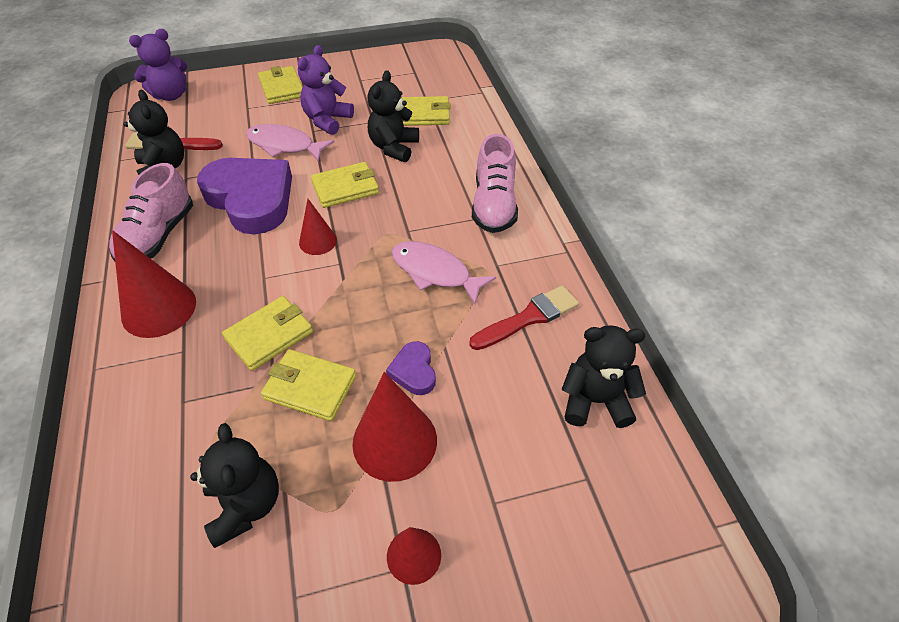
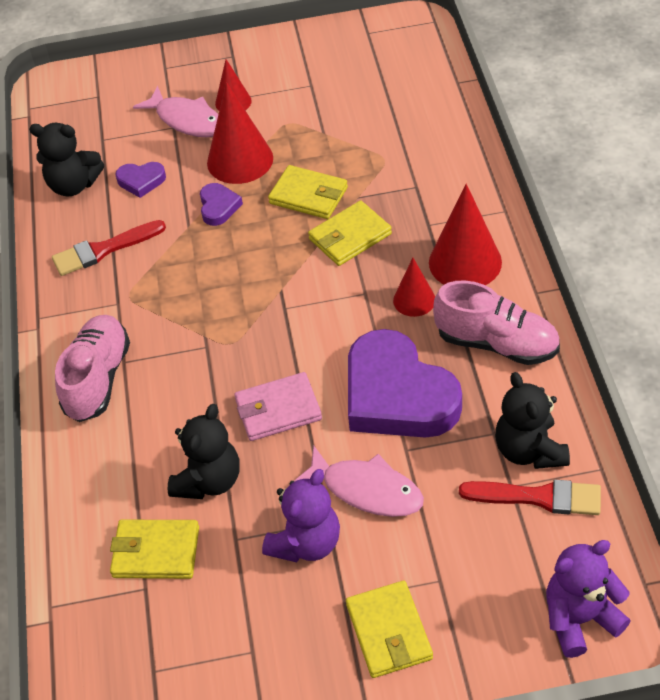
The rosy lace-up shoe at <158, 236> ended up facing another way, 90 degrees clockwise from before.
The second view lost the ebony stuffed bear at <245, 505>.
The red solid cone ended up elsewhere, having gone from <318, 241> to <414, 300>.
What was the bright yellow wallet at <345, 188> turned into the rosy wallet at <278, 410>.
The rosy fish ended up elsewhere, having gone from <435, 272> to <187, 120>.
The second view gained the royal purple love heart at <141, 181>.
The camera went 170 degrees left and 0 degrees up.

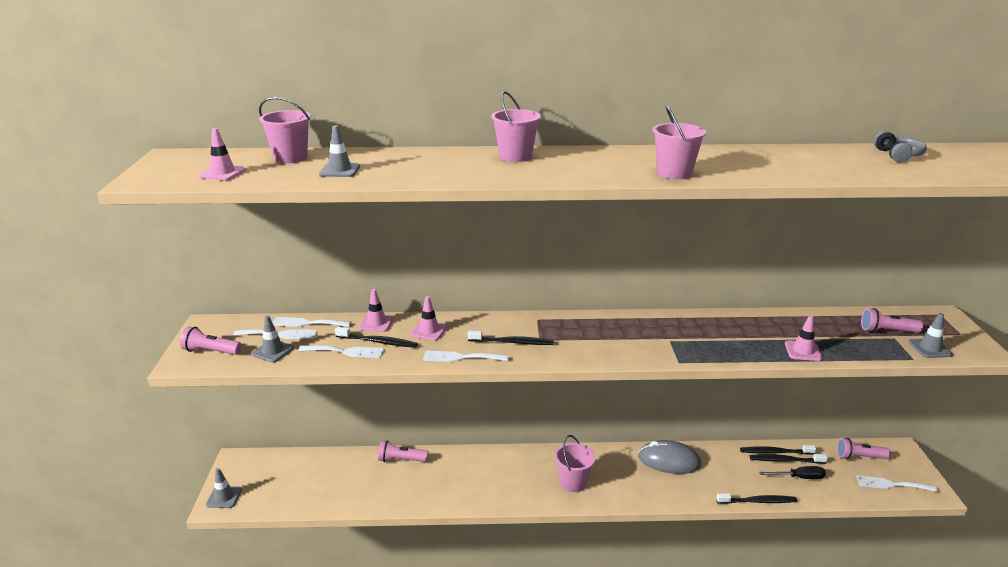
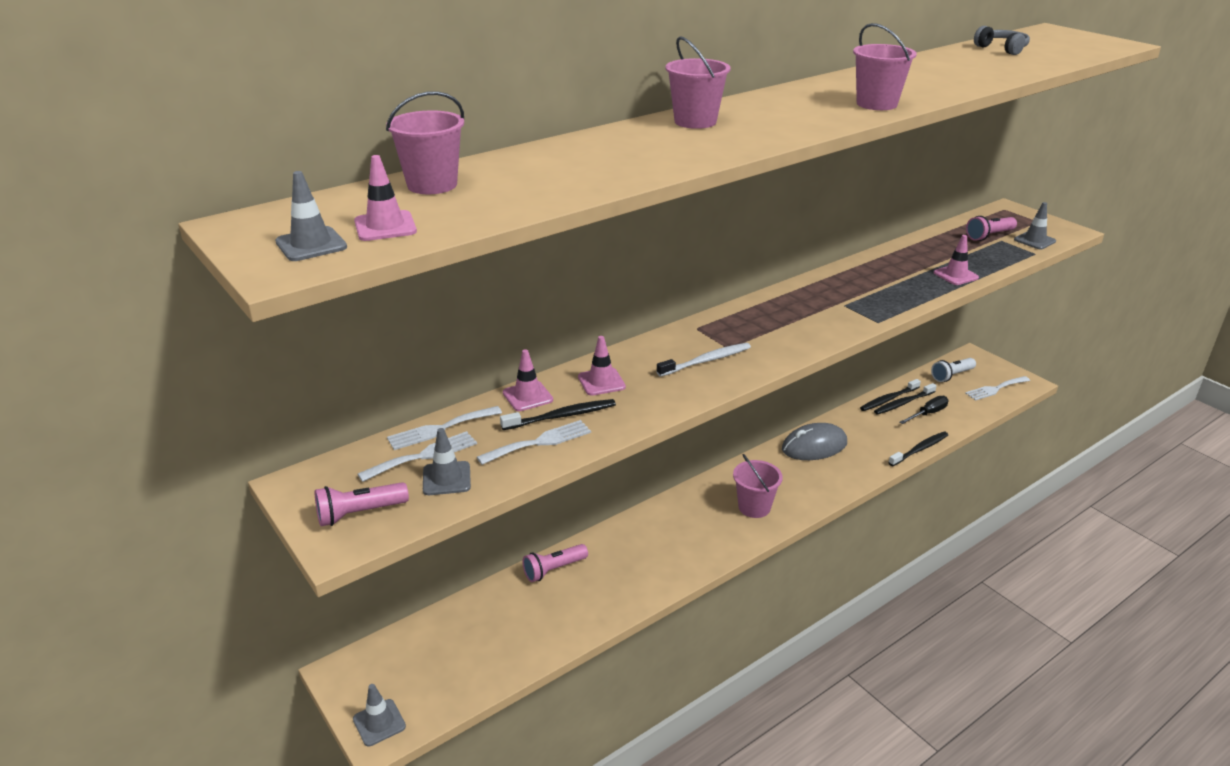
The gray road cone ended up elsewhere, having gone from <340, 170> to <311, 245>.
The second view lost the snow-white fork at <461, 357>.
What was the ebony dental brush at <513, 342> turned into the snow-white dental brush at <707, 361>.
What was the rosy flashlight at <859, 457> turned into the snow-white flashlight at <951, 376>.
The camera went 35 degrees left and 5 degrees up.

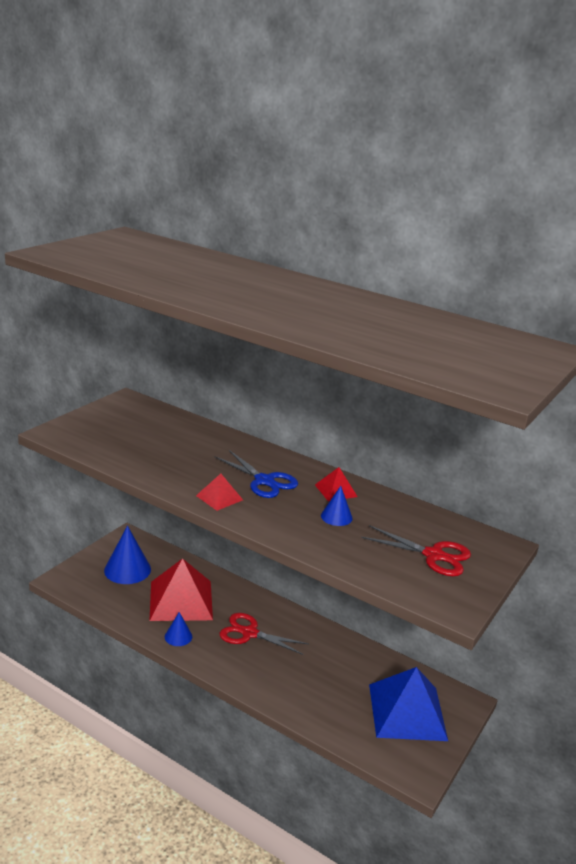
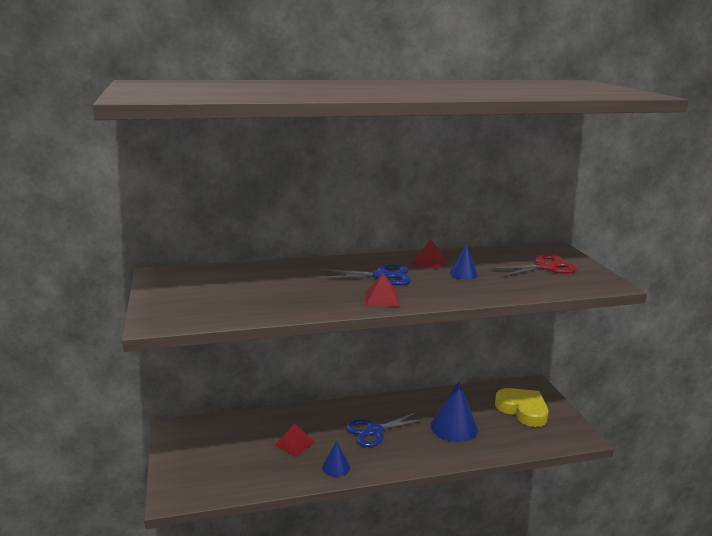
The cobalt solid cone ended up elsewhere, having gone from <127, 569> to <454, 427>.
The size of the red pyramid at <181, 600> changed by a factor of 0.46.
What was the red shears at <249, 633> turned into the cobalt shears at <375, 431>.
Where the cobalt pyramid stood at <407, 712>, the bright yellow love heart came to stand at <522, 410>.
The camera went 45 degrees left and 5 degrees down.

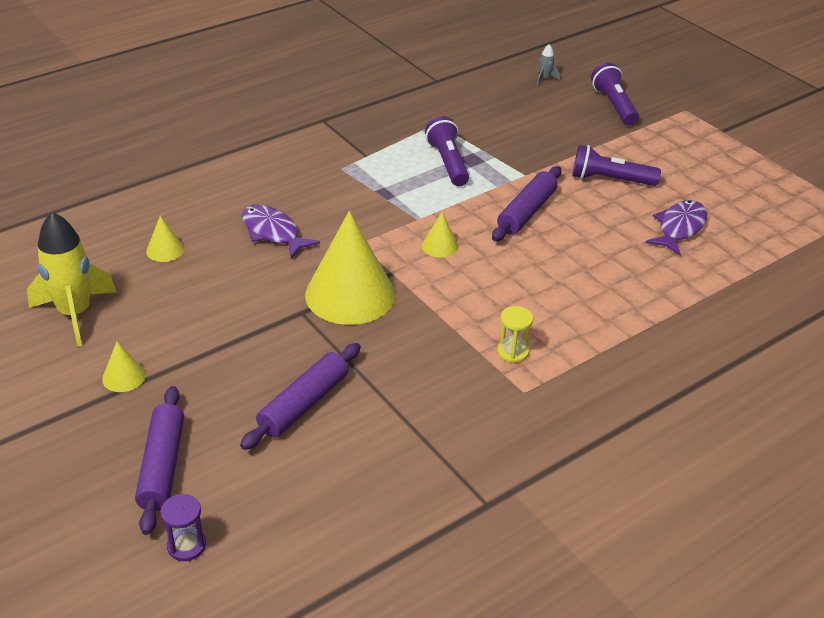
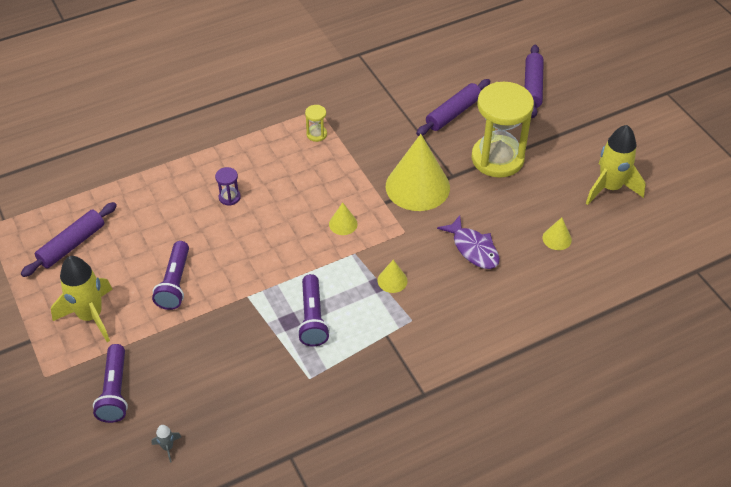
The bright yellow solid cone ended up elsewhere, having gone from <124, 377> to <392, 280>.
The royal purple sand timer ended up elsewhere, having gone from <186, 546> to <229, 197>.
The royal purple rolling pin ended up elsewhere, having gone from <527, 212> to <72, 244>.
The royal purple flashlight at <610, 180> ended up facing another way, 75 degrees clockwise from before.
The second view lost the royal purple fish at <679, 228>.
The second view gained the bright yellow toy rocket at <90, 316>.
The second view gained the bright yellow sand timer at <497, 158>.
The camera went 170 degrees left and 10 degrees up.

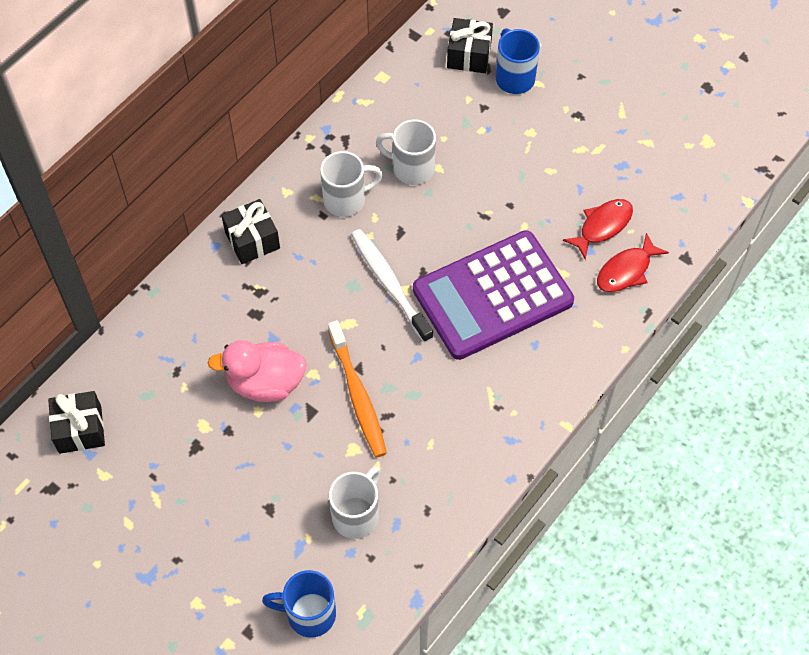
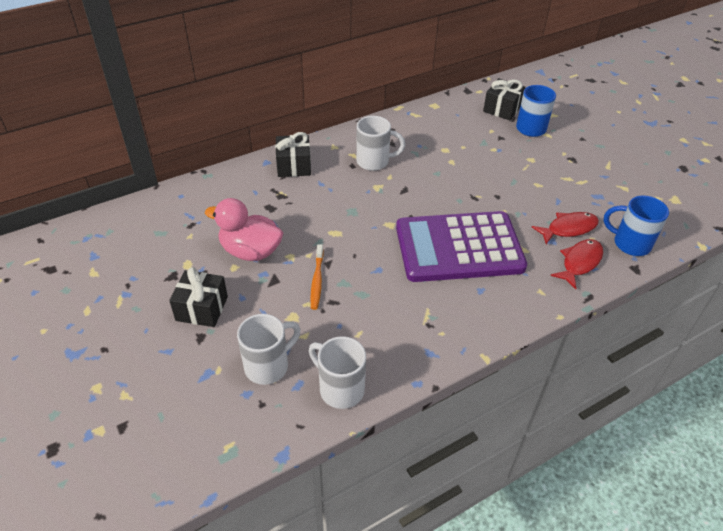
The ebony present ended up elsewhere, having gone from <80, 429> to <202, 308>.
The cobalt coffee mug ended up elsewhere, having gone from <309, 614> to <630, 243>.
The size of the bright orange dental brush at <357, 395> changed by a factor of 0.62.
The second view lost the snow-white dental brush at <389, 284>.
The snow-white coffee mug ended up elsewhere, having gone from <411, 168> to <340, 389>.
The red fish at <626, 271> ended up facing another way, 150 degrees clockwise from before.
The camera went 20 degrees right and 15 degrees down.

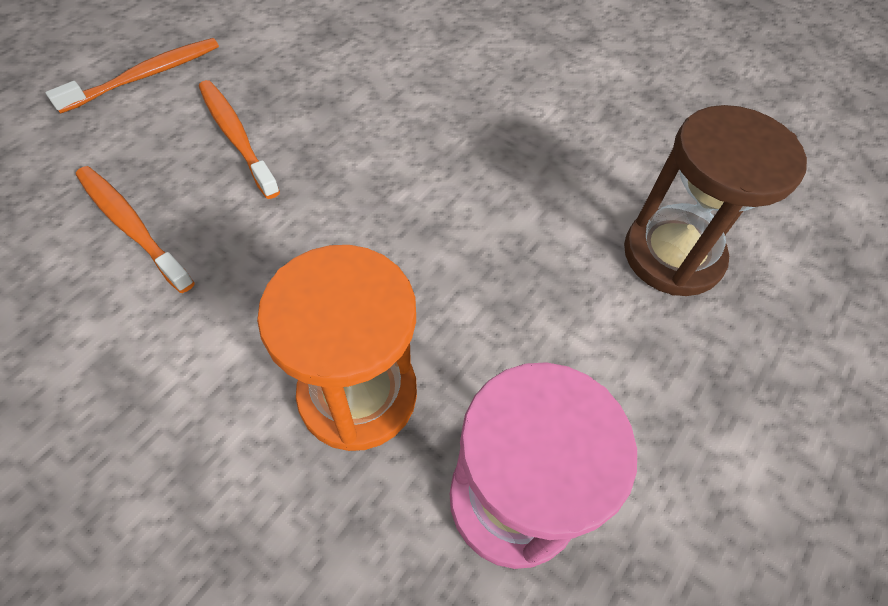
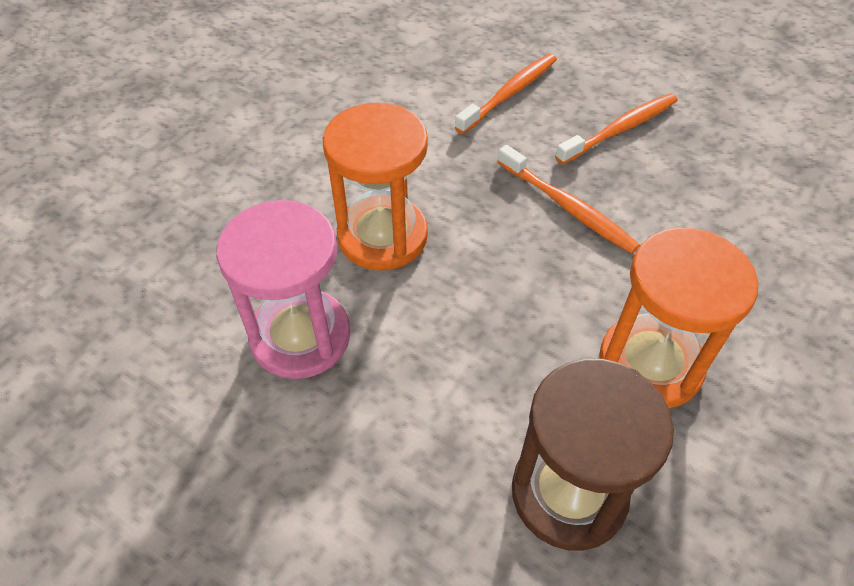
The bright orange dental brush ended up elsewhere, having gone from <145, 76> to <567, 206>.
The second view gained the bright orange sand timer at <650, 364>.
The camera went 90 degrees right and 5 degrees down.

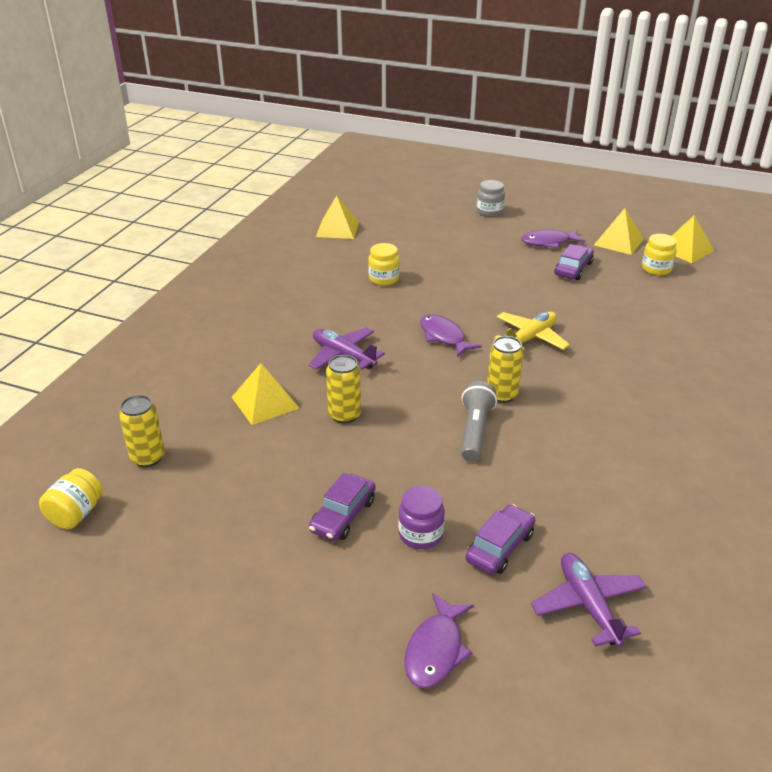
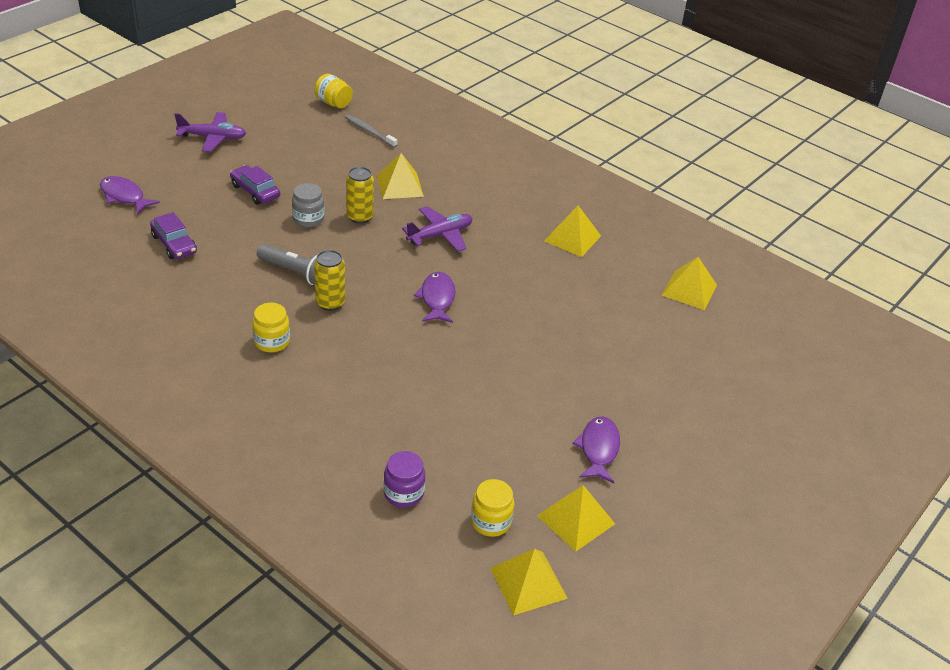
Where the bright yellow can stood at <148, 458>, the gray dental brush came to stand at <369, 131>.
The bright yellow jam jar ended up elsewhere, having gone from <384, 279> to <272, 342>.
The royal purple jam jar ended up elsewhere, having gone from <420, 534> to <403, 493>.
The royal purple fish at <444, 337> ended up facing another way, 75 degrees counterclockwise from before.
The gray jam jar ended up elsewhere, having gone from <489, 212> to <308, 219>.
The second view lost the bright yellow aeroplane at <530, 338>.
The royal purple aeroplane ended up elsewhere, having gone from <588, 605> to <212, 138>.
The second view lost the royal purple car at <573, 269>.
The second view gained the bright yellow pyramid at <572, 238>.
The camera went 105 degrees right and 5 degrees up.

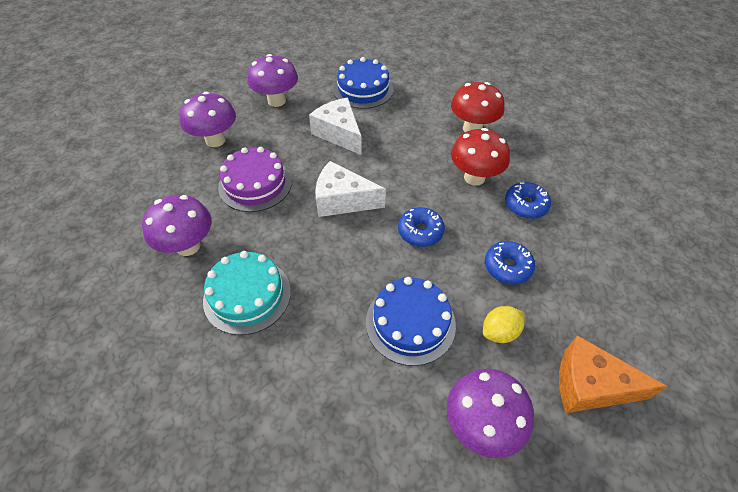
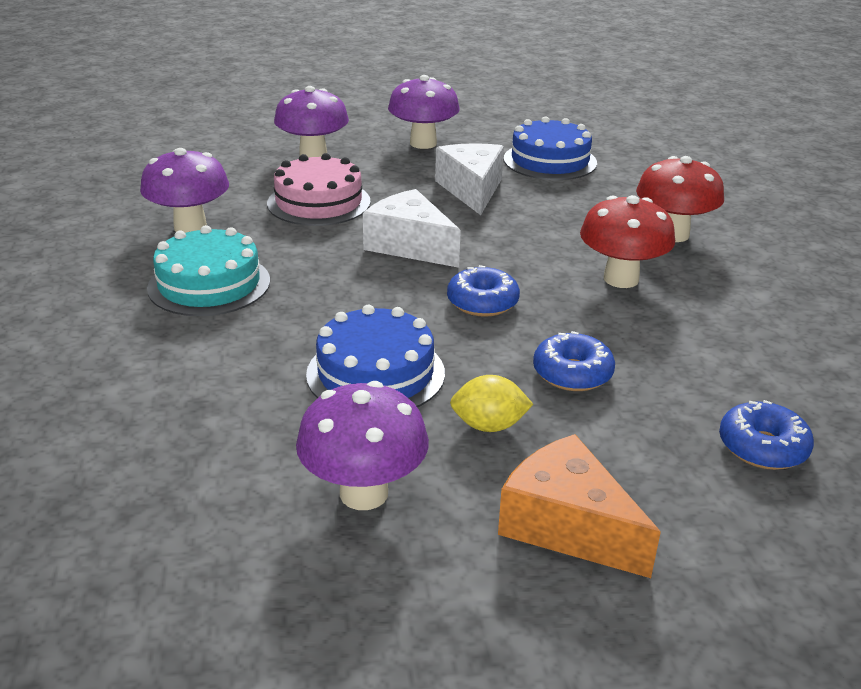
What was the royal purple gateau at <255, 184> turned into the rosy gateau at <319, 202>.
The cobalt donut ended up elsewhere, having gone from <525, 205> to <762, 447>.
The camera went 30 degrees right and 20 degrees down.

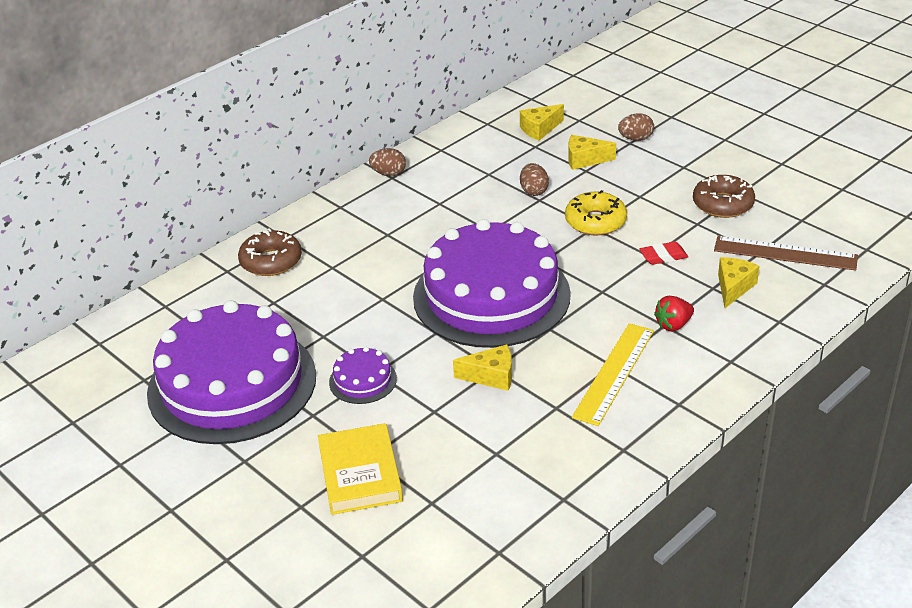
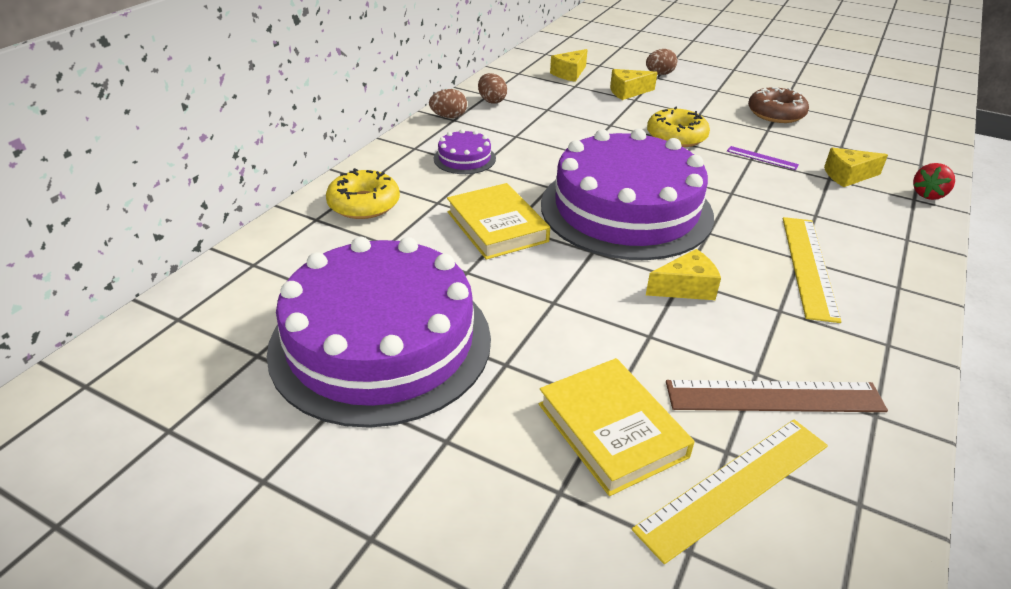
What was the brown donut at <271, 261> turned into the bright yellow donut at <364, 204>.
The royal purple gateau ended up elsewhere, having gone from <363, 380> to <464, 158>.
The brown egg ended up elsewhere, having gone from <534, 191> to <491, 101>.
Where the red gum eraser stood at <663, 256>, the royal purple measuring stick came to stand at <762, 158>.
The red berry ended up elsewhere, having gone from <673, 325> to <928, 195>.
The brown measuring stick ended up elsewhere, having gone from <785, 253> to <774, 397>.
The bright yellow cheese at <733, 287> ended up facing another way, 105 degrees counterclockwise from before.
The second view gained the bright yellow hardcover at <497, 226>.
The second view gained the bright yellow measuring stick at <735, 486>.
The camera went 20 degrees left and 0 degrees up.

